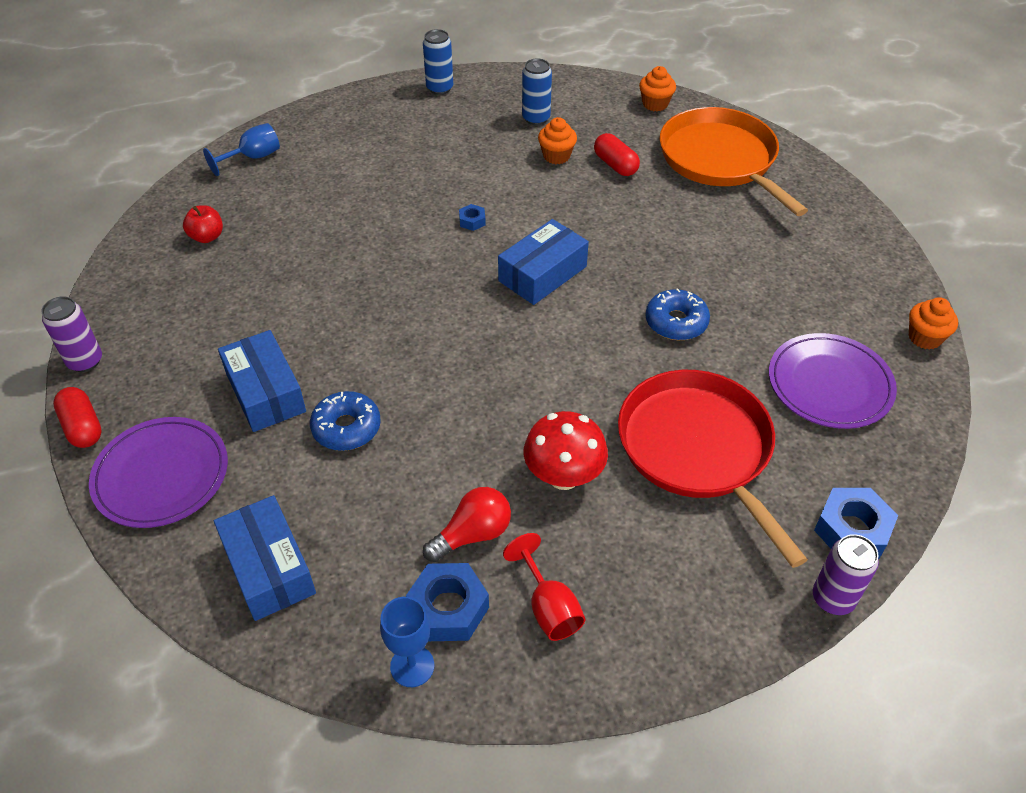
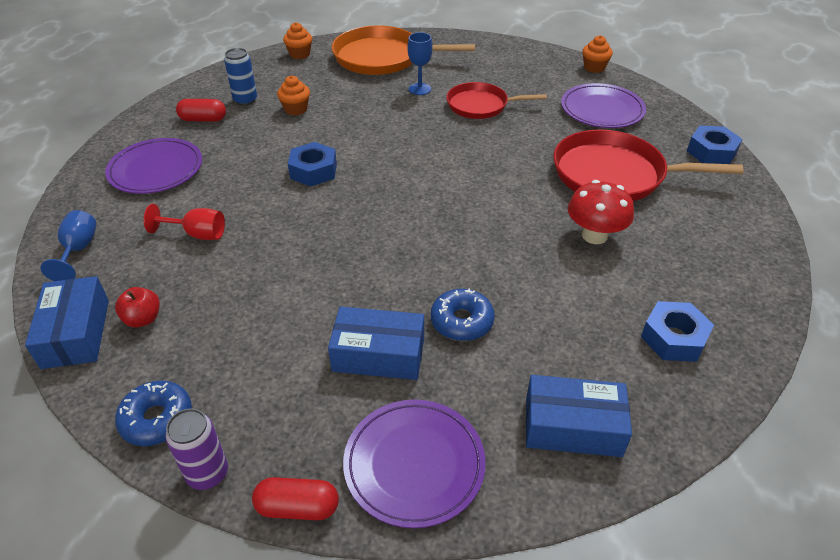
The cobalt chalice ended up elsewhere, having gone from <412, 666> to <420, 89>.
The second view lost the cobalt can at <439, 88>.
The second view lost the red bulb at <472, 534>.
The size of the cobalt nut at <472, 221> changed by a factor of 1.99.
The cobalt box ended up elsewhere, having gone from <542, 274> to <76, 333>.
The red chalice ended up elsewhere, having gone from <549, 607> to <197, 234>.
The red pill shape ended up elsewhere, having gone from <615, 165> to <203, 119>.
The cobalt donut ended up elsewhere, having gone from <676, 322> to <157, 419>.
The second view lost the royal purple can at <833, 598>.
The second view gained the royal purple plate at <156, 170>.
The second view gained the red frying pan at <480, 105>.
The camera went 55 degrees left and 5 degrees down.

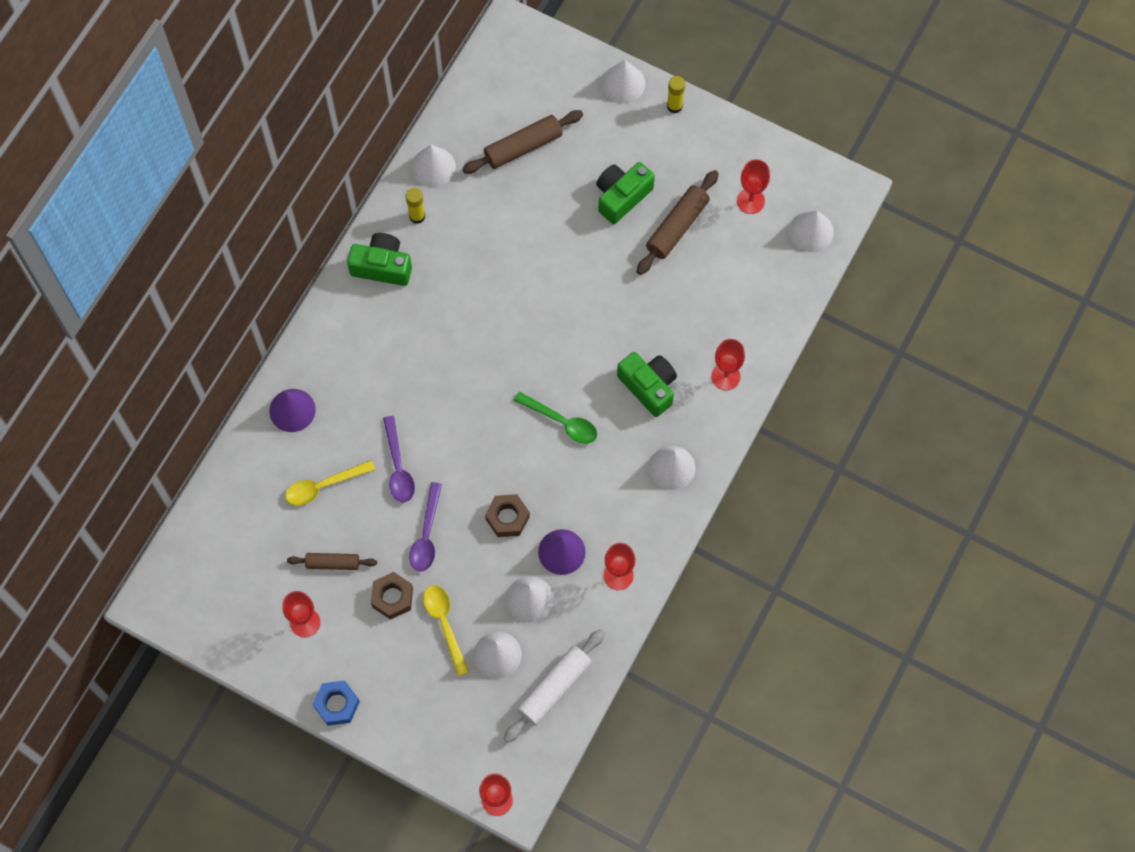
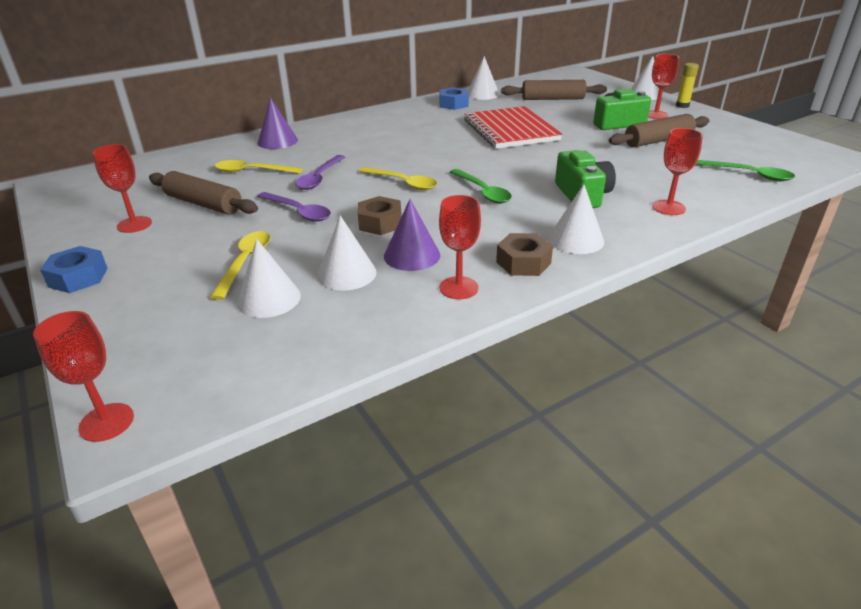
The size of the brown rolling pin at <332, 563> changed by a factor of 1.60.
The second view lost the leaf-green camera at <382, 266>.
The brown nut ended up elsewhere, having gone from <392, 597> to <523, 262>.
Where the bright yellow glue stick stood at <417, 216>, the cobalt nut came to stand at <453, 104>.
The royal purple spoon at <426, 534> ended up facing another way, 90 degrees counterclockwise from before.
The second view lost the snow-white rolling pin at <554, 688>.
The red chalice ended up elsewhere, having gone from <750, 201> to <655, 115>.
The second view lost the snow-white solid cone at <811, 231>.
The second view gained the bright yellow spoon at <403, 183>.
The second view gained the red notebook at <510, 130>.
The second view gained the leaf-green spoon at <749, 175>.
The camera went 30 degrees right and 35 degrees down.

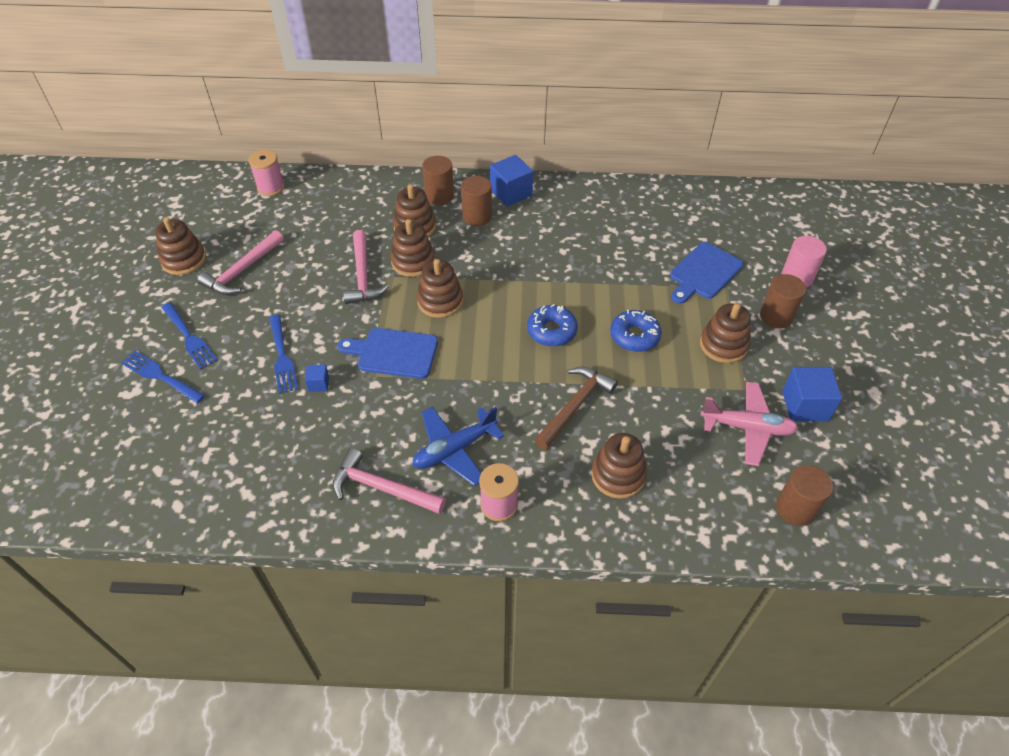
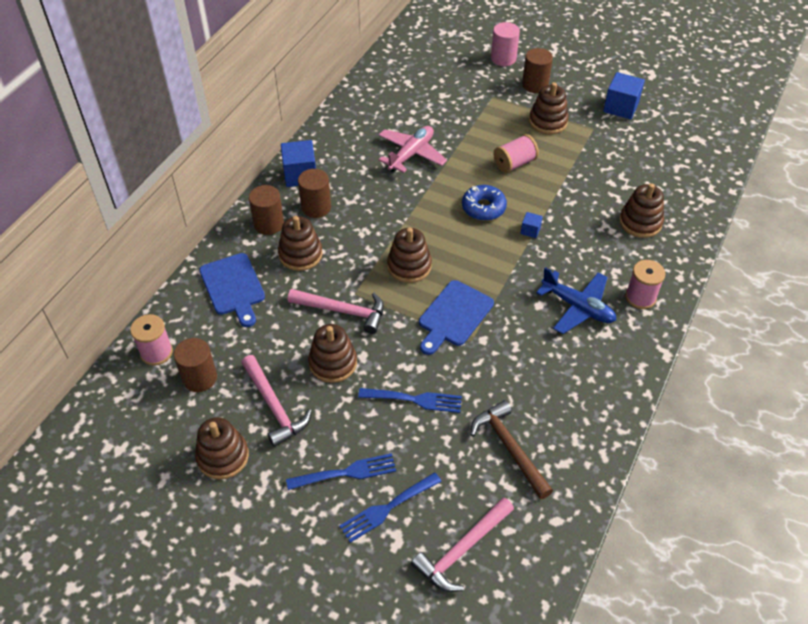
The cobalt solid cube ended up elsewhere, having gone from <318, 384> to <530, 230>.
The rosy hammer ended up elsewhere, having gone from <382, 488> to <462, 550>.
The brown ring stacker ended up elsewhere, having gone from <413, 261> to <333, 363>.
The cobalt aeroplane at <454, 449> ended up facing another way, 45 degrees counterclockwise from before.
The brown hammer ended up elsewhere, having gone from <575, 406> to <509, 448>.
Where the cobalt donut stood at <634, 336>, the rosy bobbin came to stand at <514, 163>.
The cobalt cutting board ended up elsewhere, having gone from <704, 273> to <233, 287>.
The rosy aeroplane ended up elsewhere, having gone from <747, 428> to <411, 154>.
The brown solid cylinder ended up elsewhere, having gone from <795, 508> to <200, 378>.
The camera went 65 degrees left and 0 degrees up.

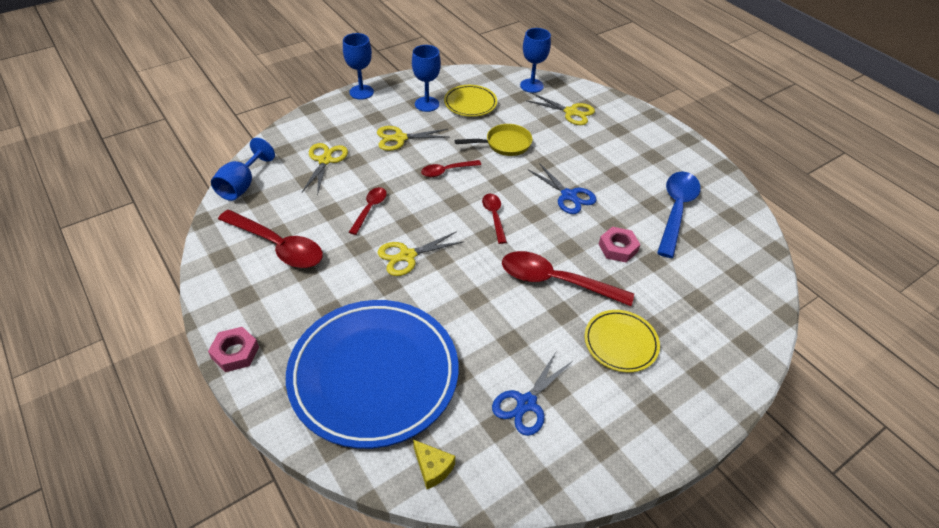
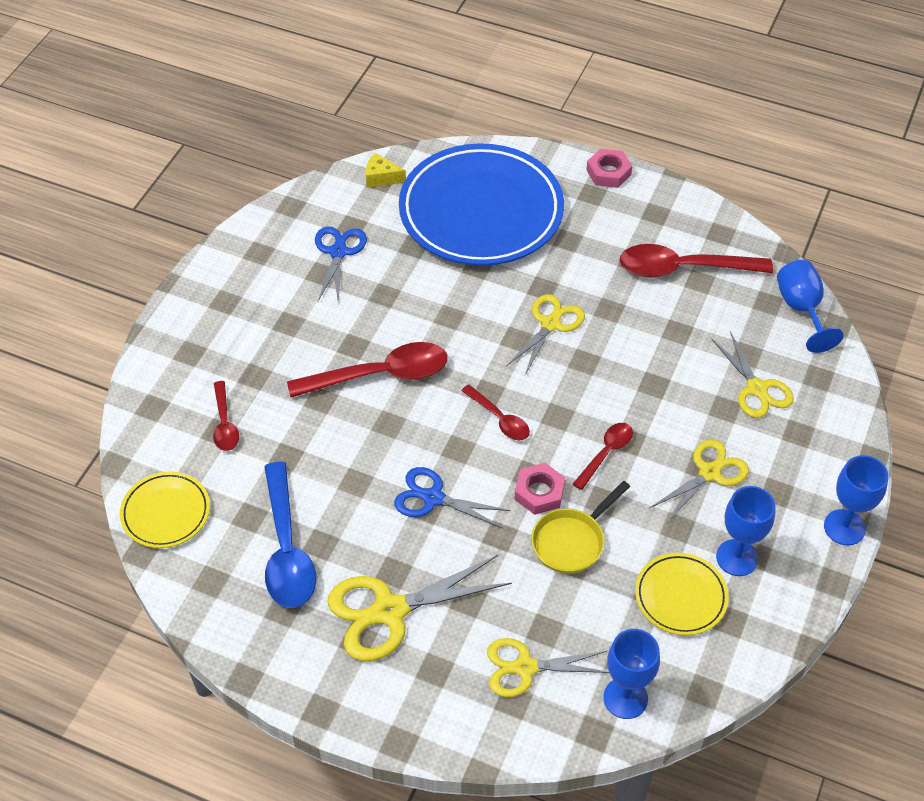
The red spoon ended up elsewhere, having gone from <370, 209> to <225, 423>.
The bright yellow plate ended up elsewhere, having gone from <620, 343> to <166, 512>.
The rosy nut ended up elsewhere, having gone from <618, 248> to <539, 492>.
The second view gained the bright yellow shears at <389, 611>.
The camera went 150 degrees right and 5 degrees up.

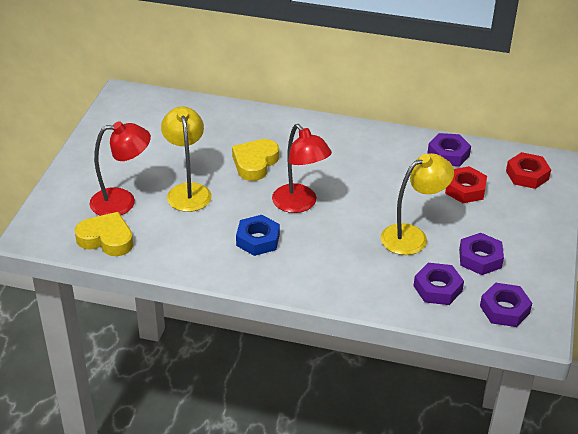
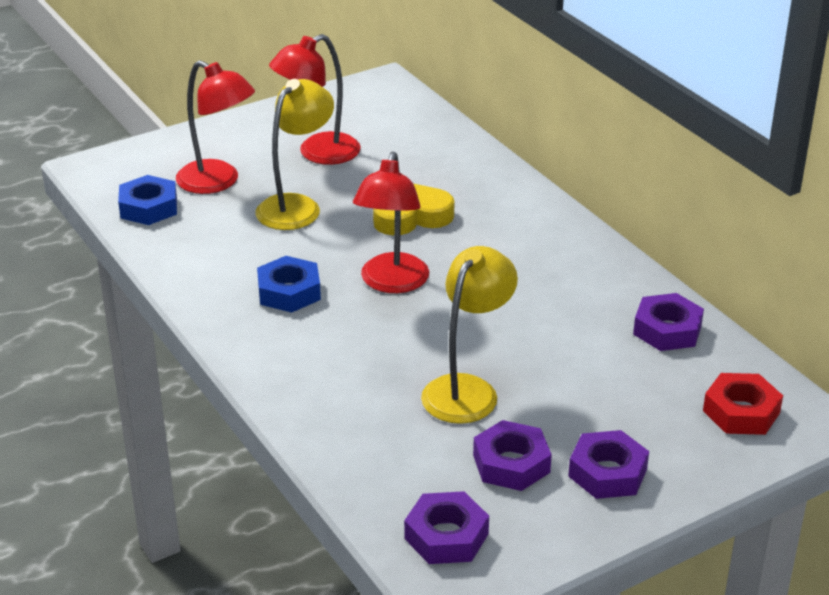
Where the bright yellow love heart stood at <106, 239>, the cobalt nut came to stand at <148, 207>.
The bright yellow desk lamp at <412, 236> ended up facing another way, 75 degrees counterclockwise from before.
The royal purple nut ended up elsewhere, having gone from <437, 288> to <607, 473>.
The second view lost the red nut at <465, 189>.
The second view gained the red desk lamp at <318, 153>.
The camera went 45 degrees right and 5 degrees down.

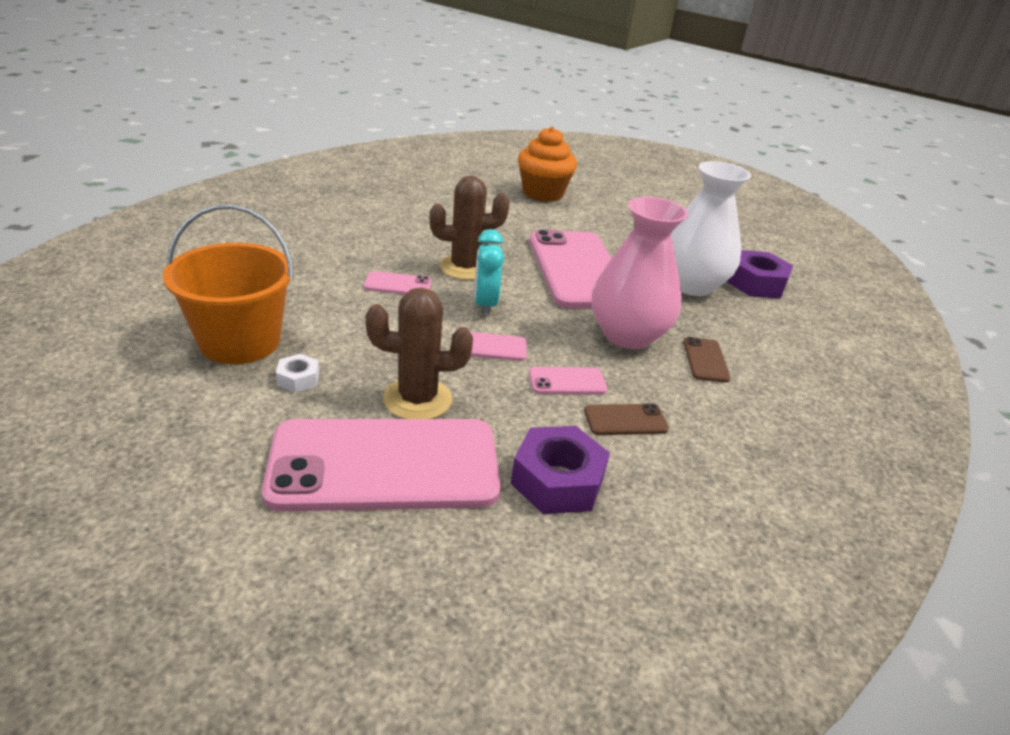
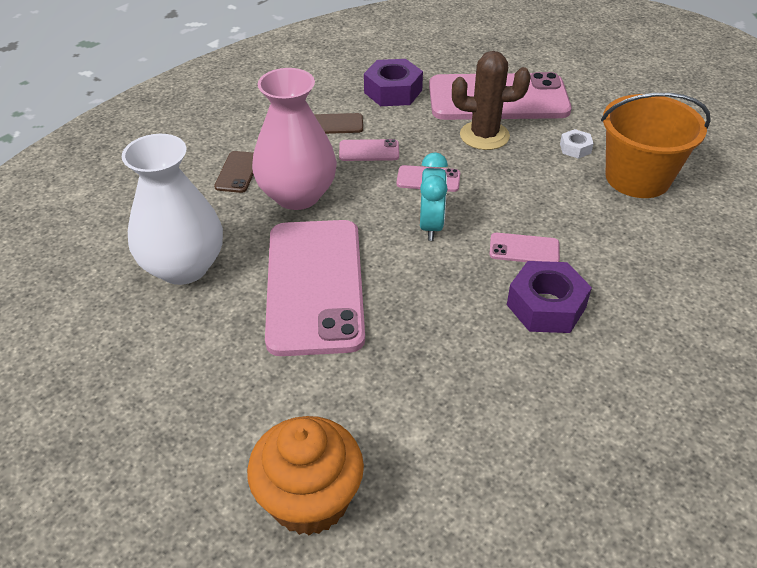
The second view lost the brown cactus at <465, 268>.
The royal purple nut ended up elsewhere, having gone from <756, 283> to <546, 306>.
The camera went 170 degrees left and 10 degrees up.

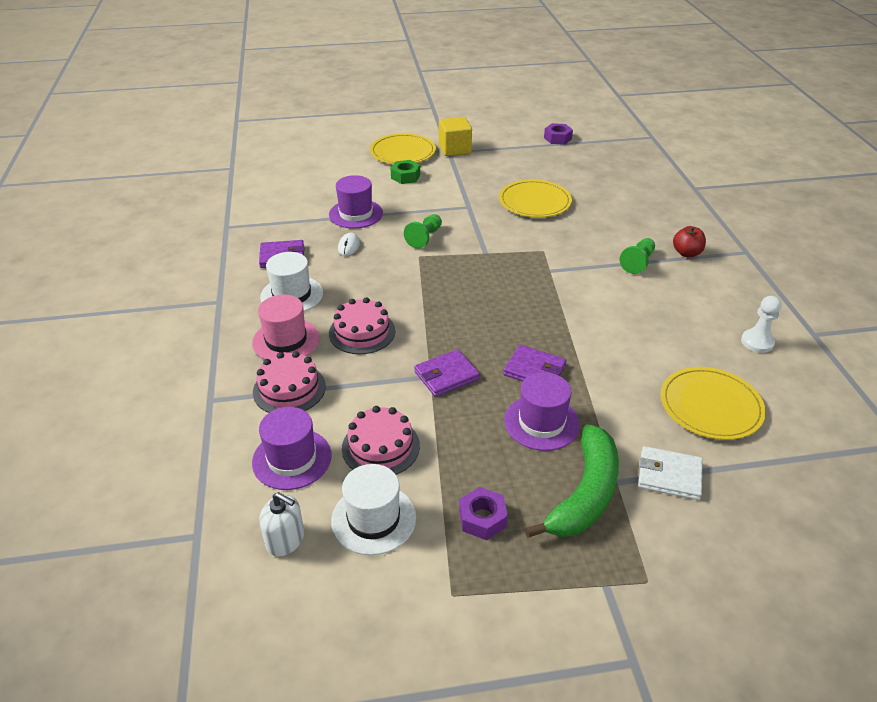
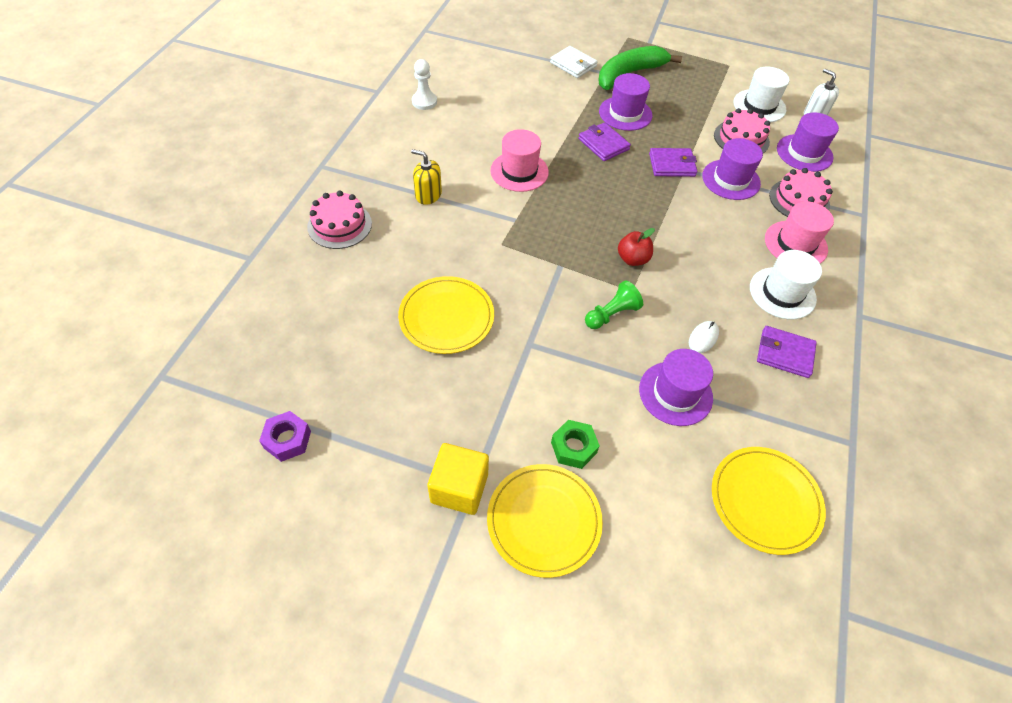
The rosy gateau ended up elsewhere, having gone from <362, 332> to <339, 225>.
The second view lost the royal purple nut at <482, 518>.
Where the leaf-green pawn stood at <638, 262>, the bright yellow pump bottle came to stand at <428, 195>.
The bright yellow plate ended up elsewhere, having gone from <710, 406> to <765, 500>.
The red apple fruit ended up elsewhere, having gone from <686, 253> to <632, 259>.
The second view gained the rosy top hat at <519, 171>.
The second view gained the royal purple top hat at <731, 180>.
The camera went 155 degrees left and 15 degrees up.

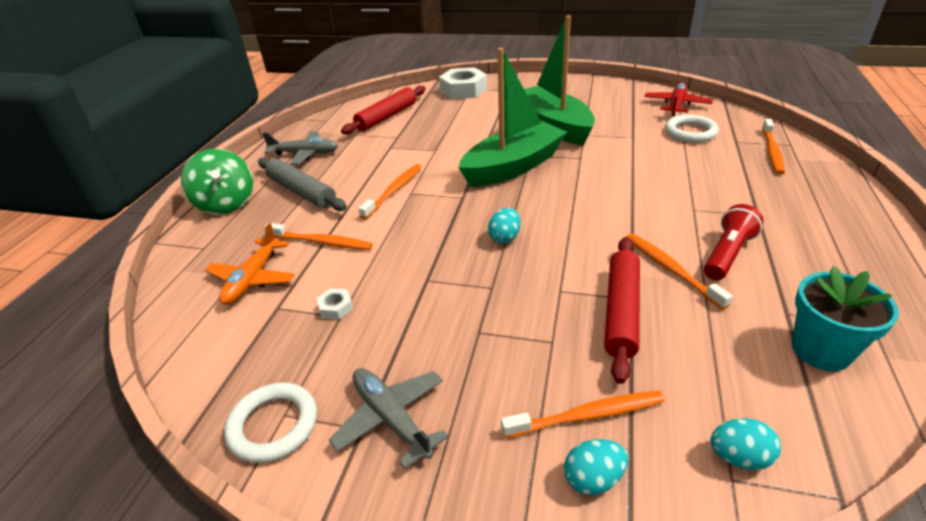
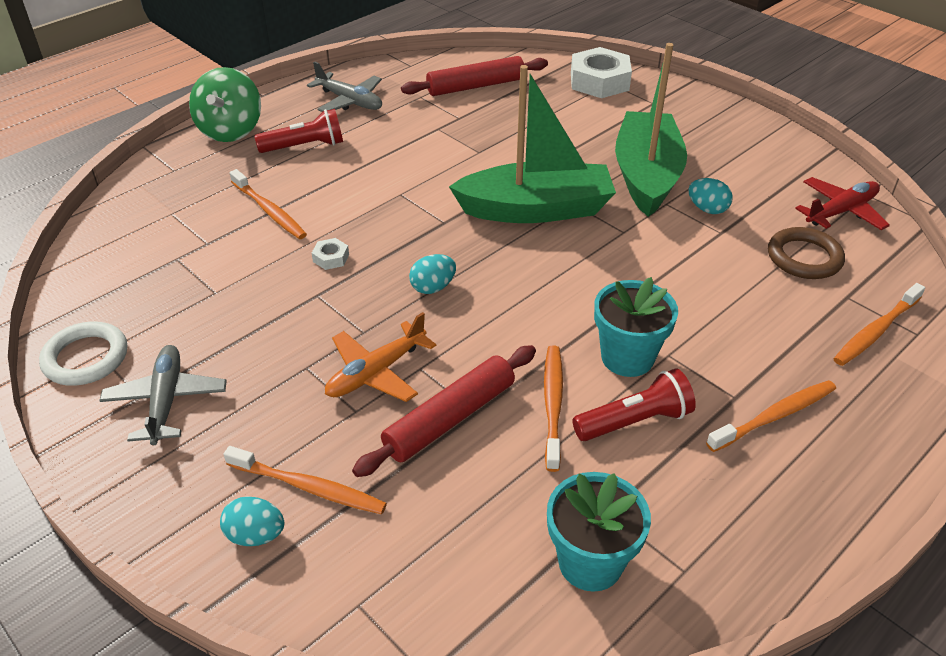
The bright orange aeroplane ended up elsewhere, having gone from <252, 279> to <376, 372>.
Where the gray rolling pin stood at <302, 192>, the red flashlight came to stand at <305, 146>.
The snow-white nut ended up elsewhere, having gone from <336, 307> to <331, 258>.
The bright orange dental brush ended up elsewhere, having gone from <394, 191> to <775, 416>.
What was the snow-white ring at <690, 132> turned into the brown ring at <804, 258>.
The turquoise egg ended up elsewhere, having gone from <739, 457> to <707, 209>.
The second view gained the turquoise flower pot at <627, 357>.
The camera went 30 degrees right and 5 degrees up.

